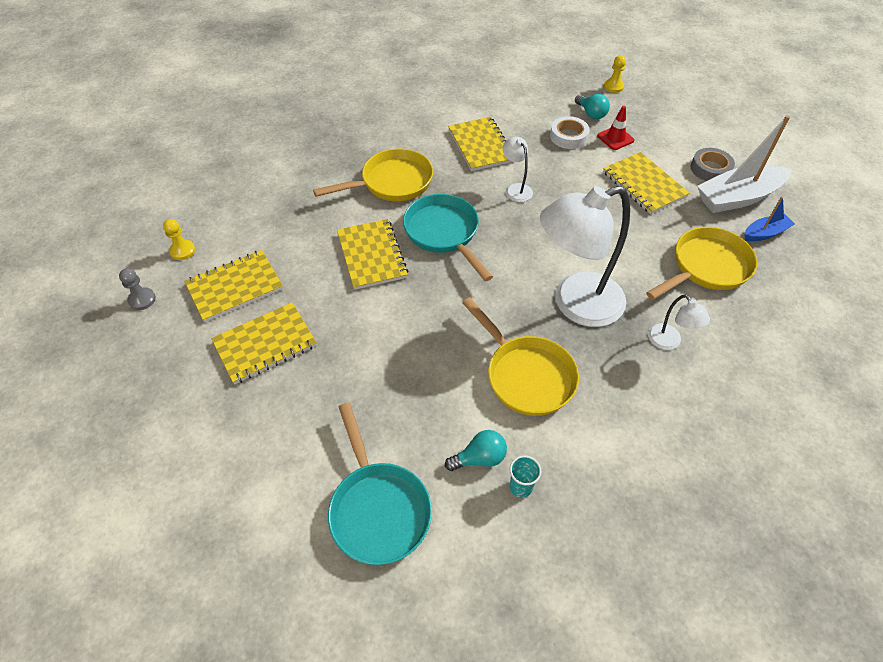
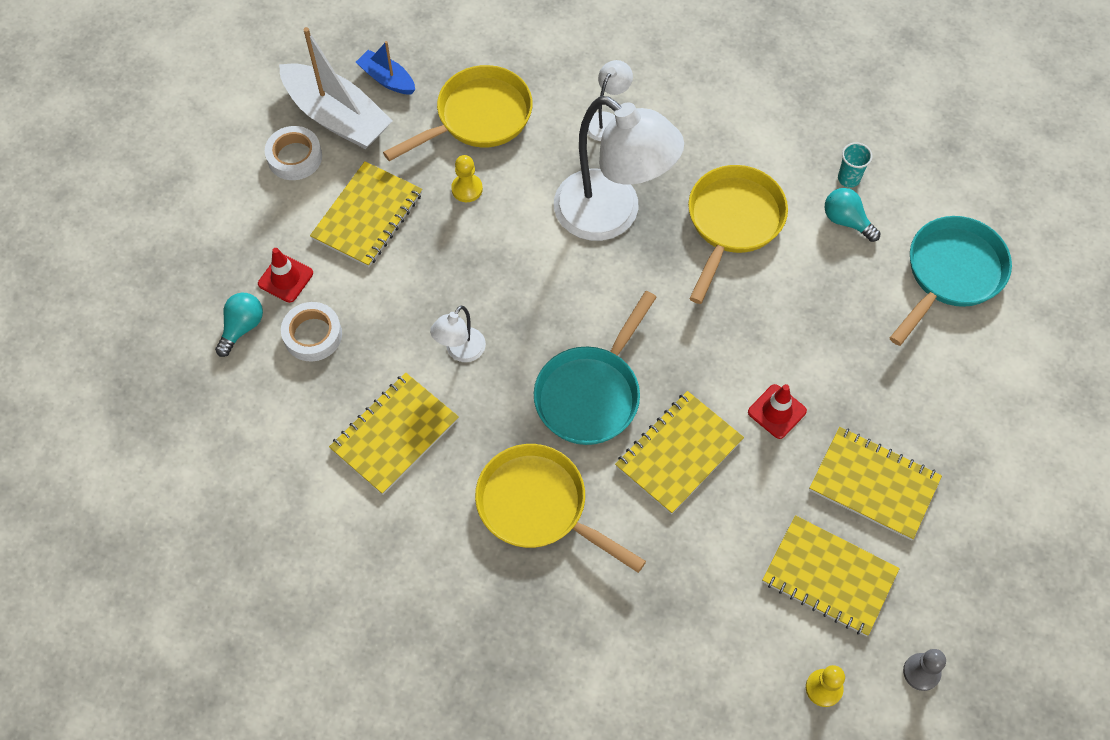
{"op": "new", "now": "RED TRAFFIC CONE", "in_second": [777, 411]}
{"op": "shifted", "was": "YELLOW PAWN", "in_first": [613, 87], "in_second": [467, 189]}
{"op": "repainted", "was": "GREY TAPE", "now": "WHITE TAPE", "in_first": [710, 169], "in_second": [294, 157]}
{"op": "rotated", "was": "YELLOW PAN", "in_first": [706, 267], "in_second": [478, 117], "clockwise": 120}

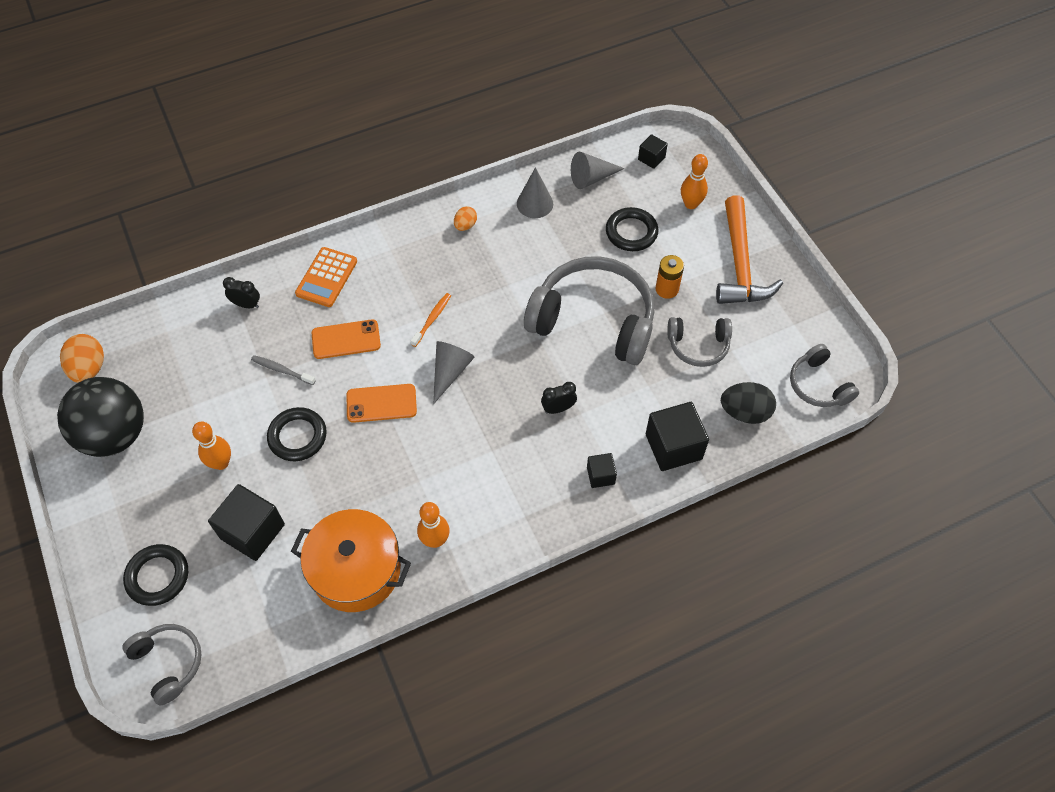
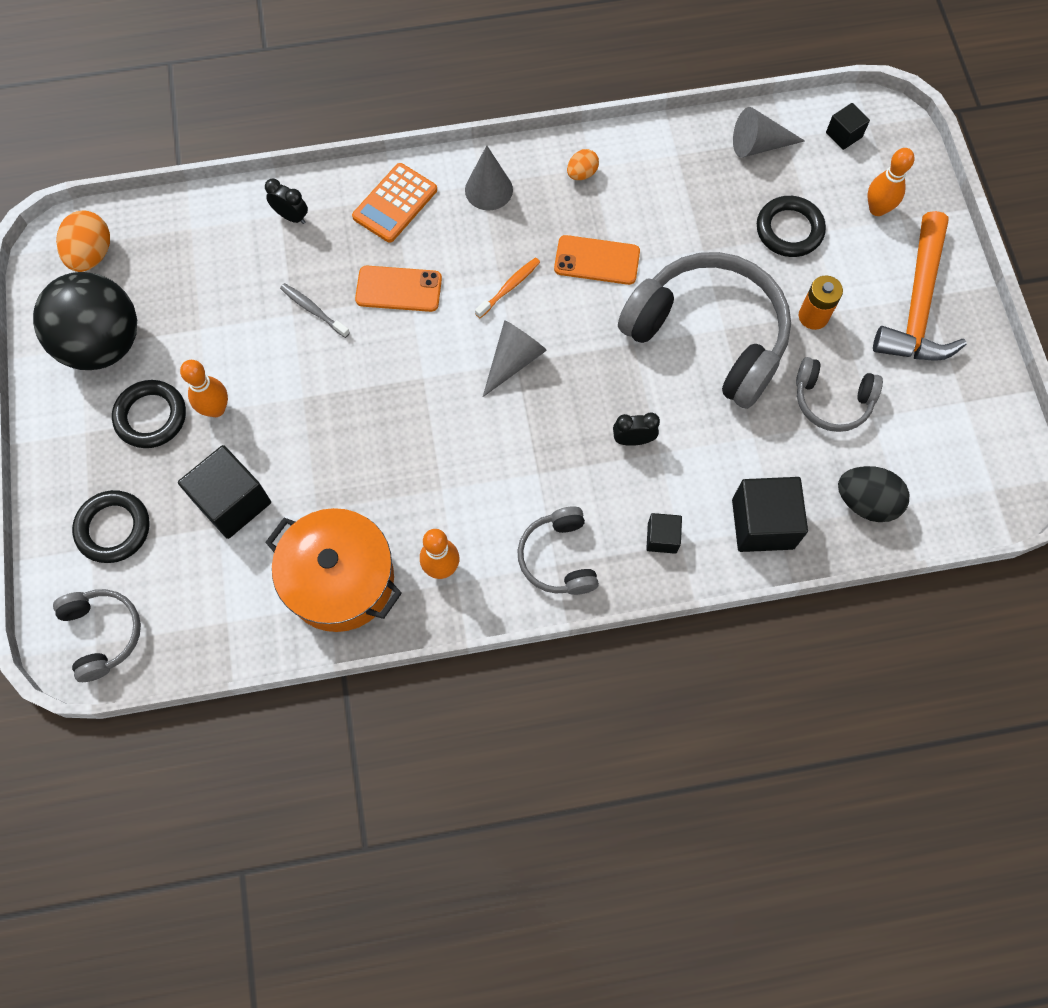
{"op": "shifted", "was": "BLACK RING", "in_first": [297, 436], "in_second": [151, 416]}
{"op": "shifted", "was": "ORANGE PHONE", "in_first": [381, 403], "in_second": [597, 260]}
{"op": "shifted", "was": "GREY CONE", "in_first": [535, 203], "in_second": [488, 189]}
{"op": "shifted", "was": "GREY HEADPHONES", "in_first": [818, 385], "in_second": [558, 558]}

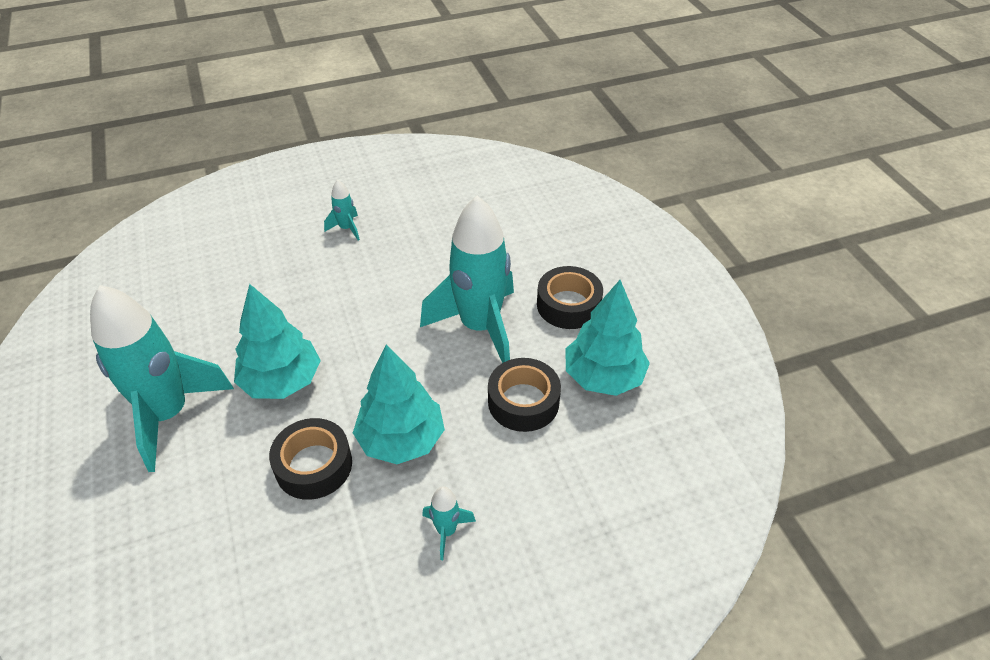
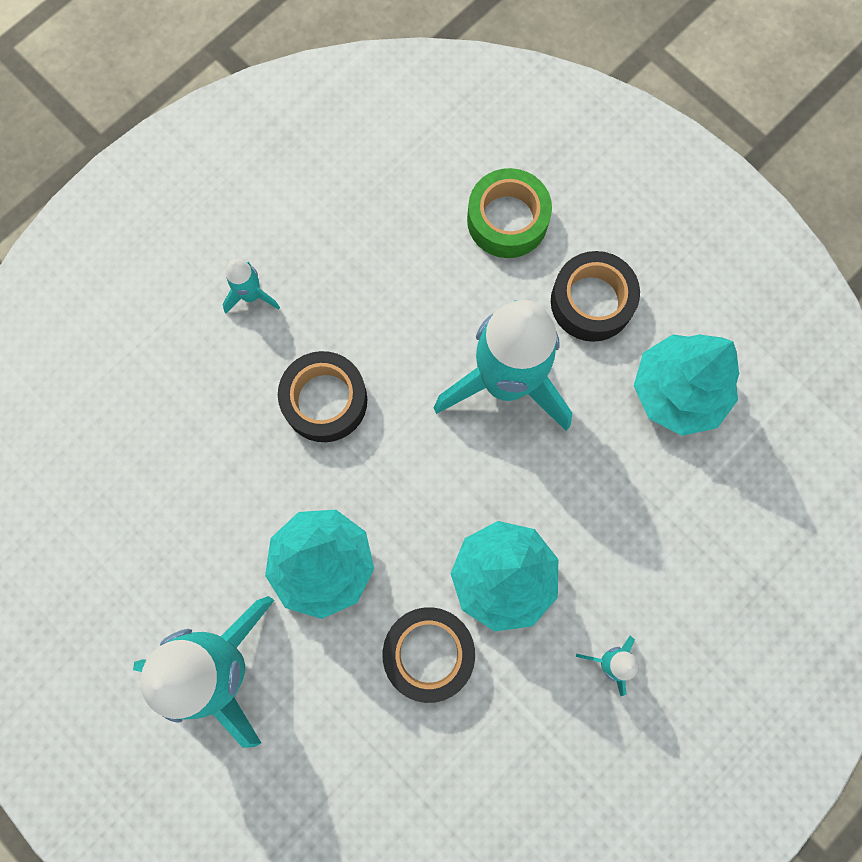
{"op": "new", "now": "GREEN TAPE", "in_second": [507, 220]}
{"op": "shifted", "was": "BLACK TAPE", "in_first": [523, 402], "in_second": [325, 400]}

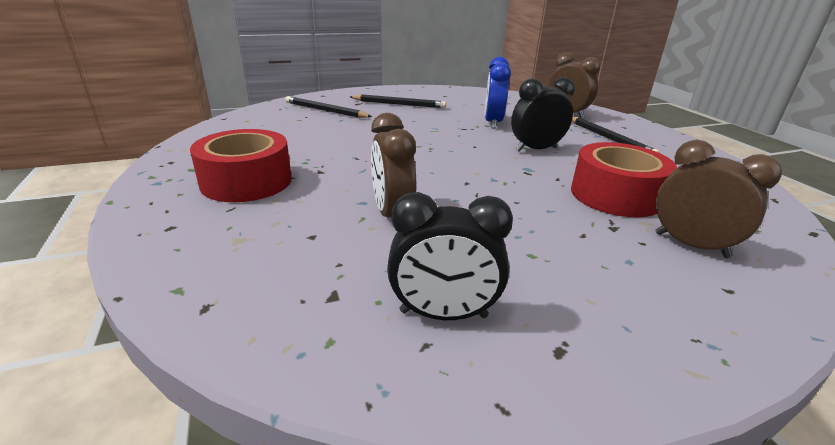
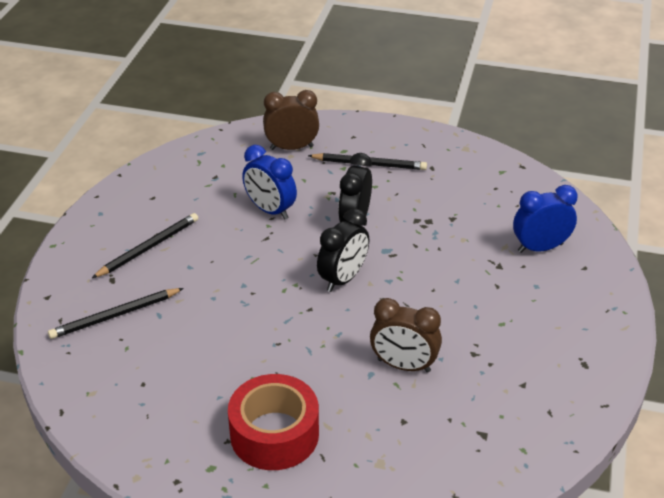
{"op": "gone", "was": "RED TAPE", "in_first": [615, 195]}
{"op": "shifted", "was": "BLACK CLOCK", "in_first": [443, 314], "in_second": [343, 279]}
{"op": "repainted", "was": "BROWN CLOCK", "now": "BLUE CLOCK", "in_first": [691, 245], "in_second": [540, 248]}

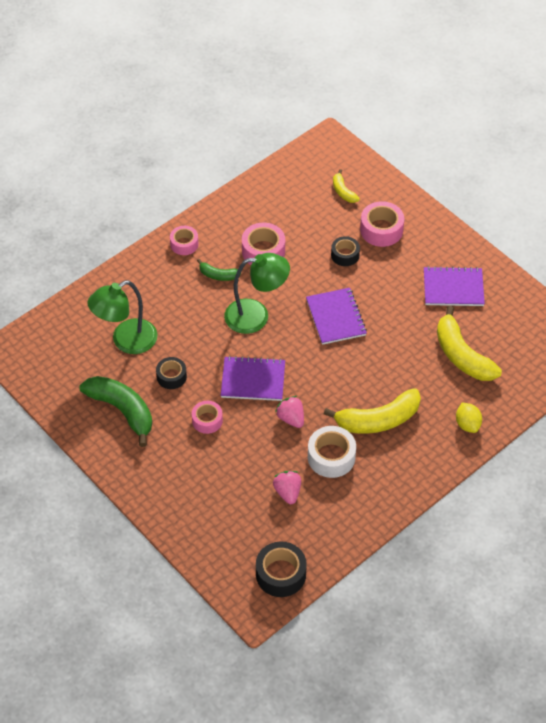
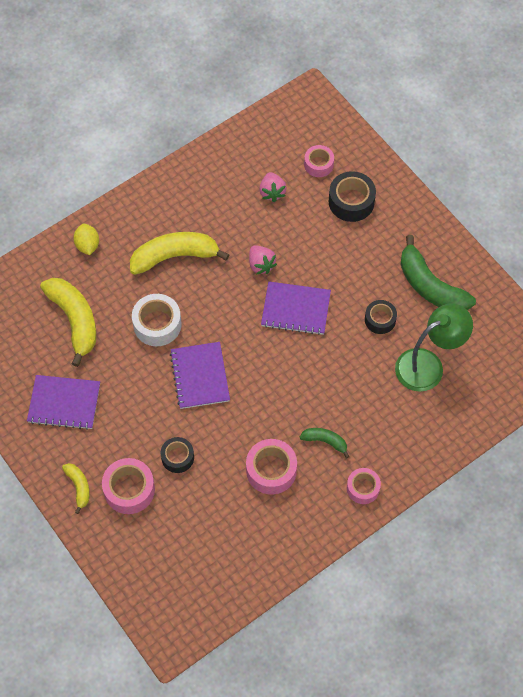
{"op": "gone", "was": "GREEN LAMP", "in_first": [256, 316]}
{"op": "shifted", "was": "PINK TAPE", "in_first": [207, 420], "in_second": [318, 164]}
{"op": "shifted", "was": "BLACK TAPE", "in_first": [281, 574], "in_second": [351, 201]}
{"op": "shifted", "was": "WHITE TAPE", "in_first": [331, 457], "in_second": [157, 324]}
{"op": "shifted", "was": "YELLOW BANANA", "in_first": [343, 192], "in_second": [79, 487]}

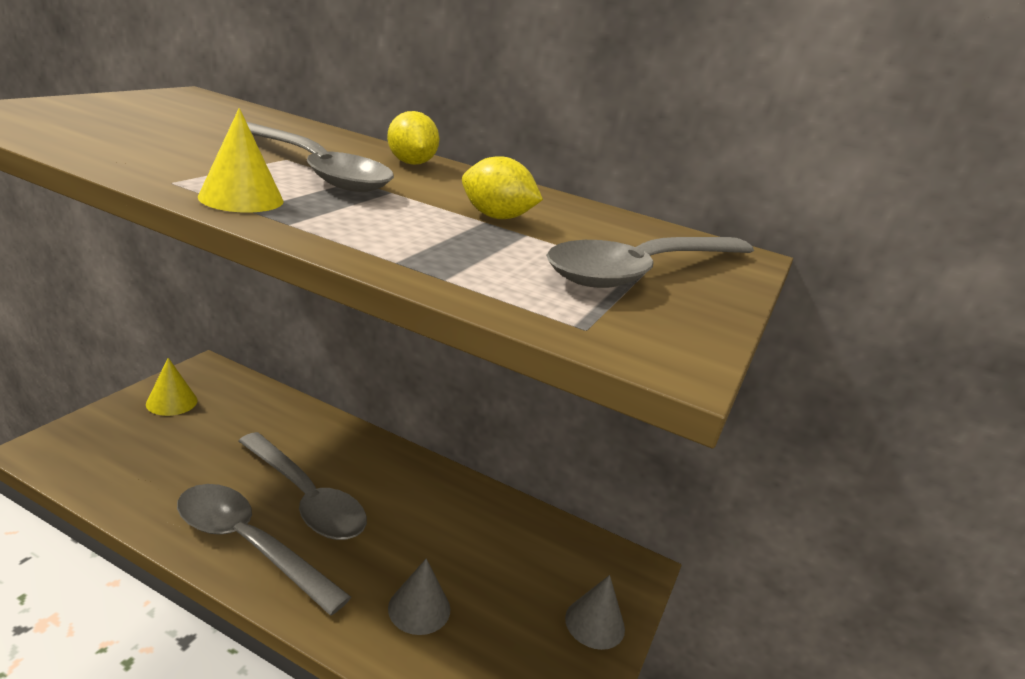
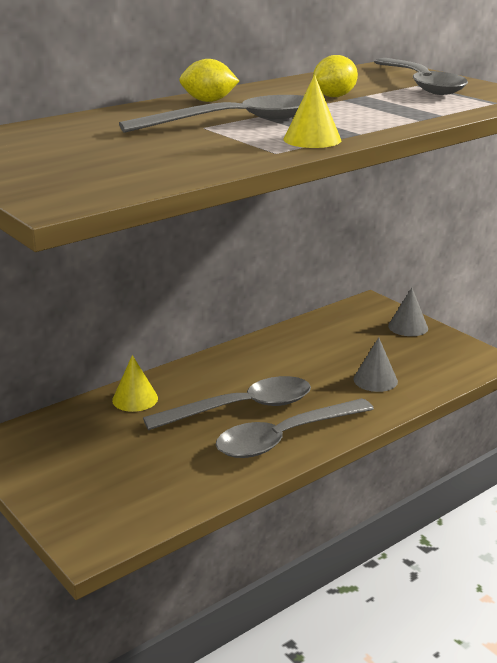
{"op": "shifted", "was": "YELLOW CONE", "in_first": [171, 402], "in_second": [135, 399]}

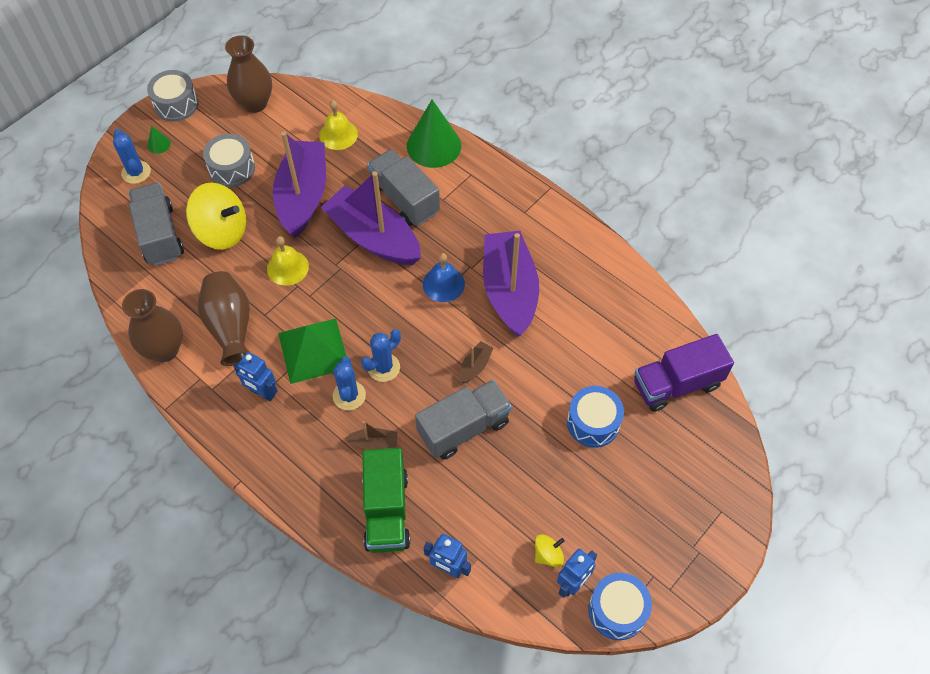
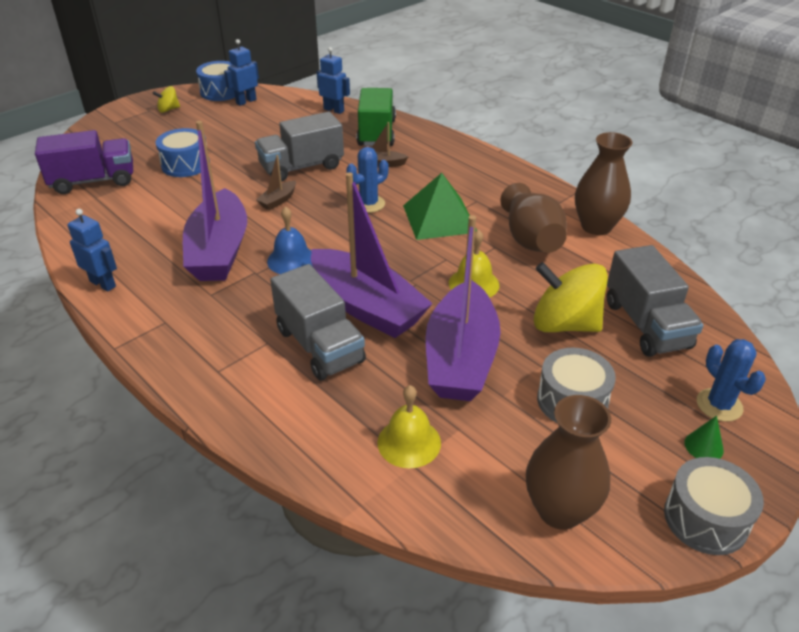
{"op": "gone", "was": "BLUE CACTUS", "in_first": [349, 395]}
{"op": "gone", "was": "GREEN CONE", "in_first": [433, 146]}
{"op": "shifted", "was": "BLUE ROBOT", "in_first": [262, 393], "in_second": [103, 284]}
{"op": "shifted", "was": "YELLOW SPINNING TOP", "in_first": [548, 555], "in_second": [168, 109]}

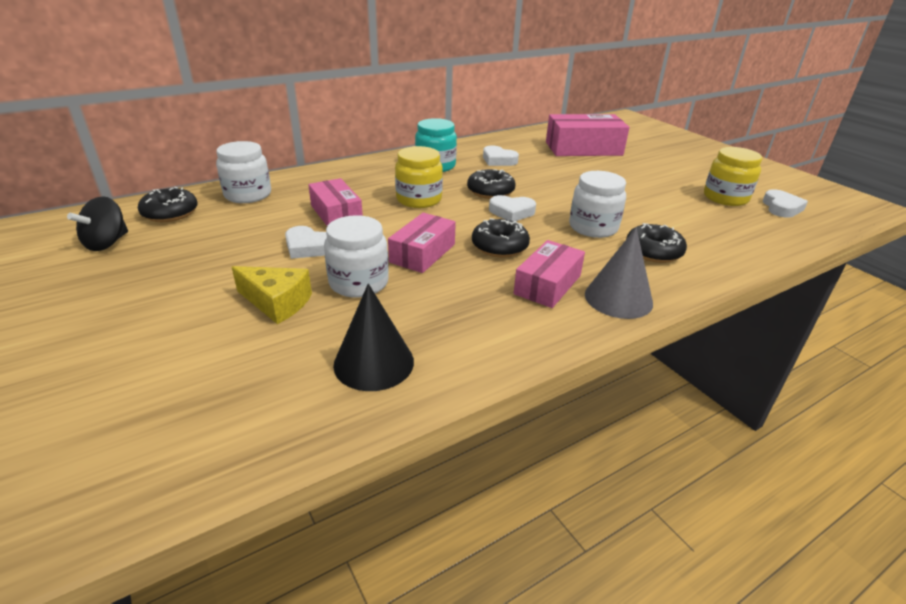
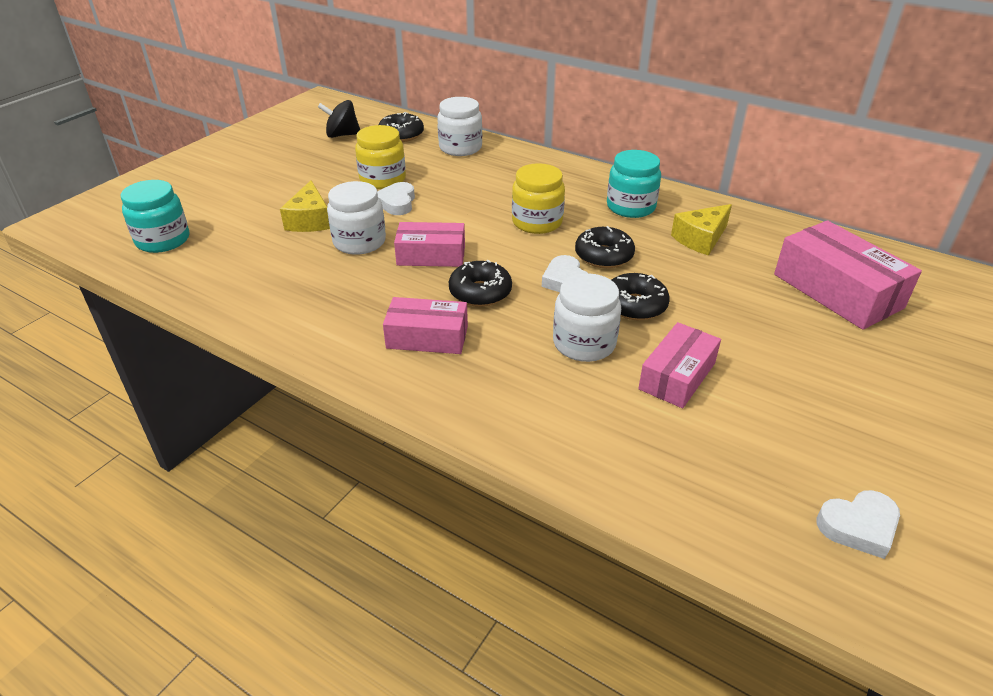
{"op": "gone", "was": "BLACK CONE", "in_first": [374, 363]}
{"op": "gone", "was": "GREY CONE", "in_first": [618, 298]}
{"op": "new", "now": "TURQUOISE JAR", "in_second": [163, 240]}
{"op": "shifted", "was": "PINK BOX", "in_first": [336, 214], "in_second": [677, 376]}
{"op": "shifted", "was": "BLACK DONUT", "in_first": [653, 252], "in_second": [635, 305]}
{"op": "shifted", "was": "YELLOW JAR", "in_first": [725, 198], "in_second": [382, 179]}
{"op": "swapped", "was": "WHITE HEART", "now": "YELLOW CHEESE", "in_first": [498, 160], "in_second": [701, 239]}

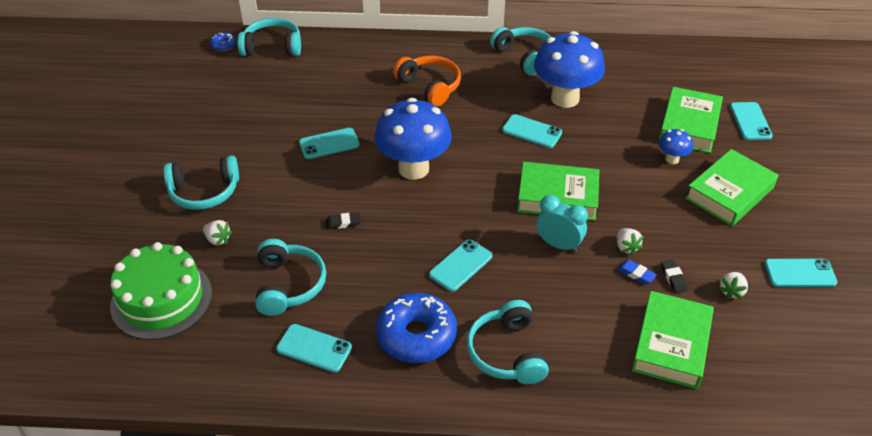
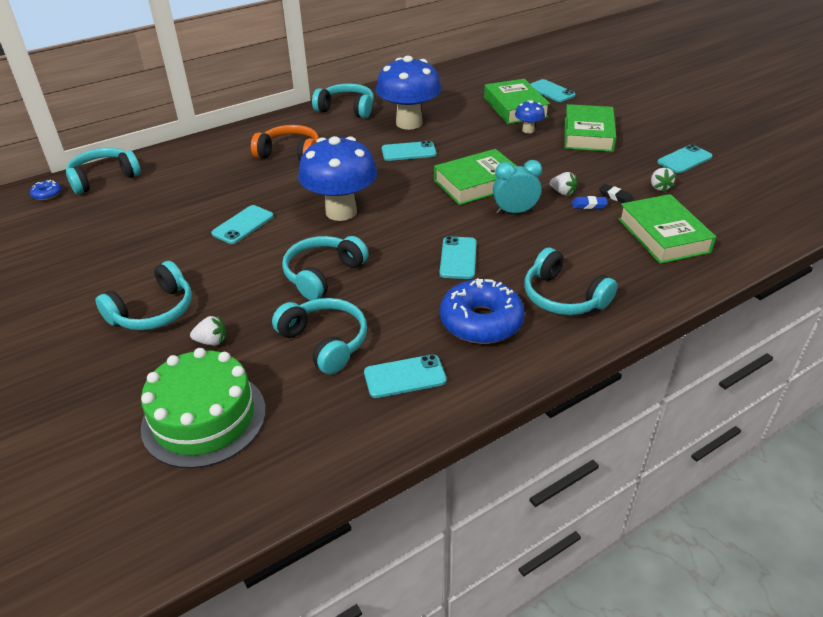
{"op": "swapped", "was": "BLACK ERASER", "now": "TURQUOISE HEADPHONES", "in_first": [343, 223], "in_second": [322, 274]}

